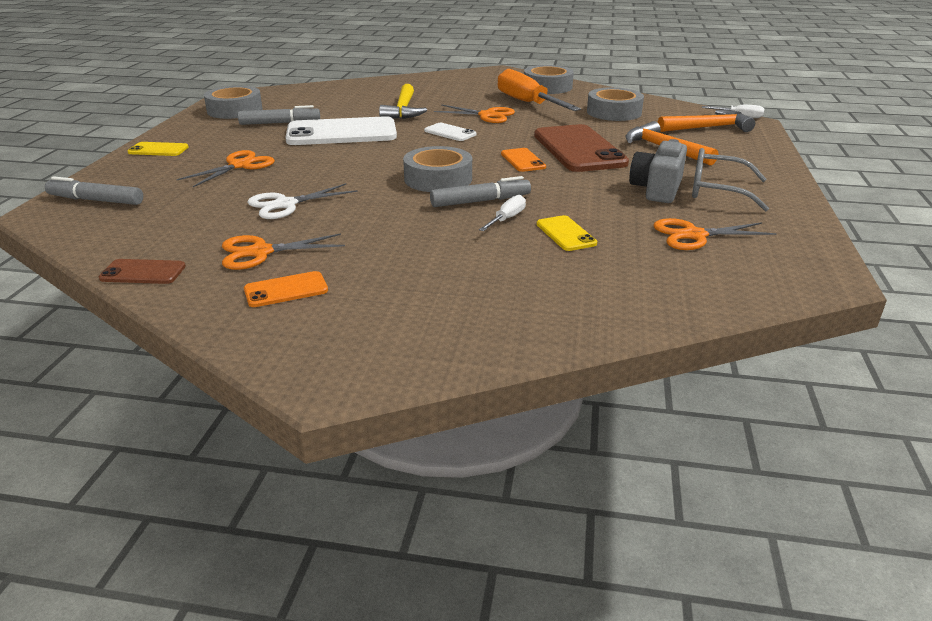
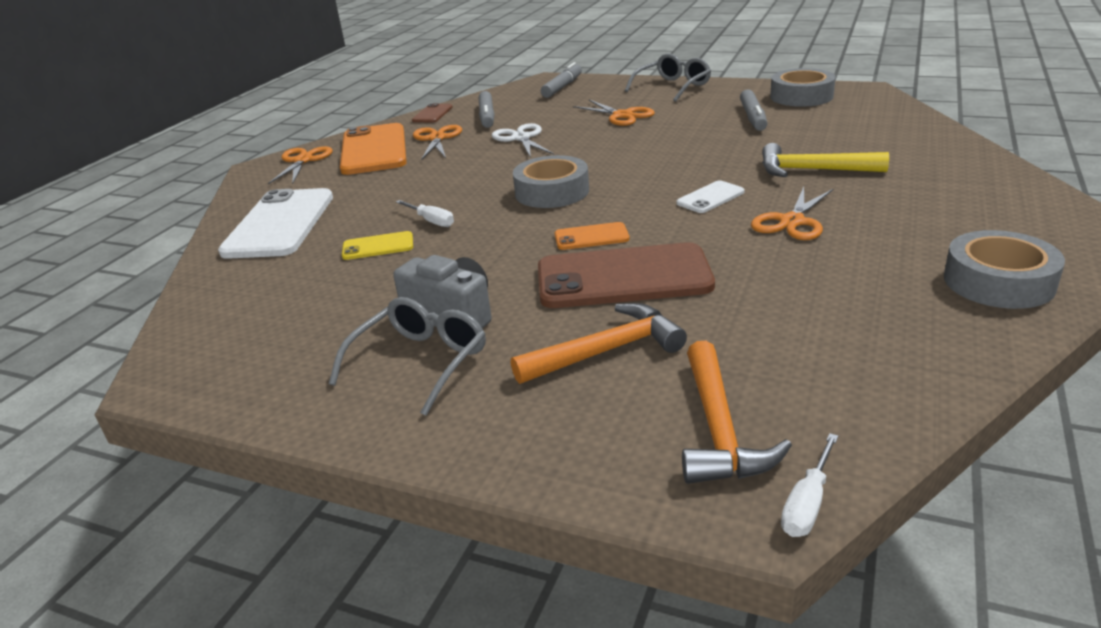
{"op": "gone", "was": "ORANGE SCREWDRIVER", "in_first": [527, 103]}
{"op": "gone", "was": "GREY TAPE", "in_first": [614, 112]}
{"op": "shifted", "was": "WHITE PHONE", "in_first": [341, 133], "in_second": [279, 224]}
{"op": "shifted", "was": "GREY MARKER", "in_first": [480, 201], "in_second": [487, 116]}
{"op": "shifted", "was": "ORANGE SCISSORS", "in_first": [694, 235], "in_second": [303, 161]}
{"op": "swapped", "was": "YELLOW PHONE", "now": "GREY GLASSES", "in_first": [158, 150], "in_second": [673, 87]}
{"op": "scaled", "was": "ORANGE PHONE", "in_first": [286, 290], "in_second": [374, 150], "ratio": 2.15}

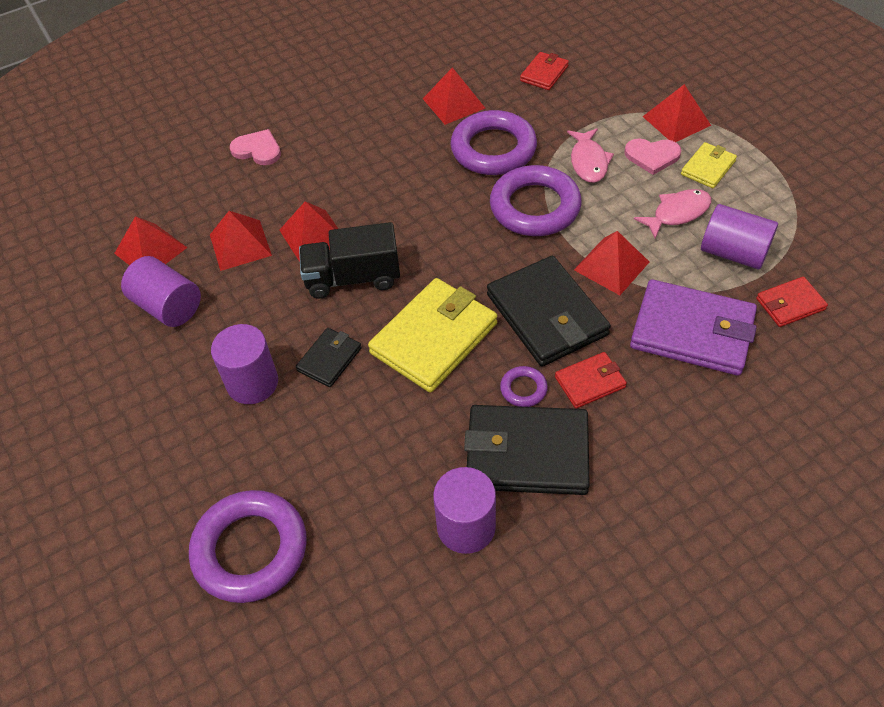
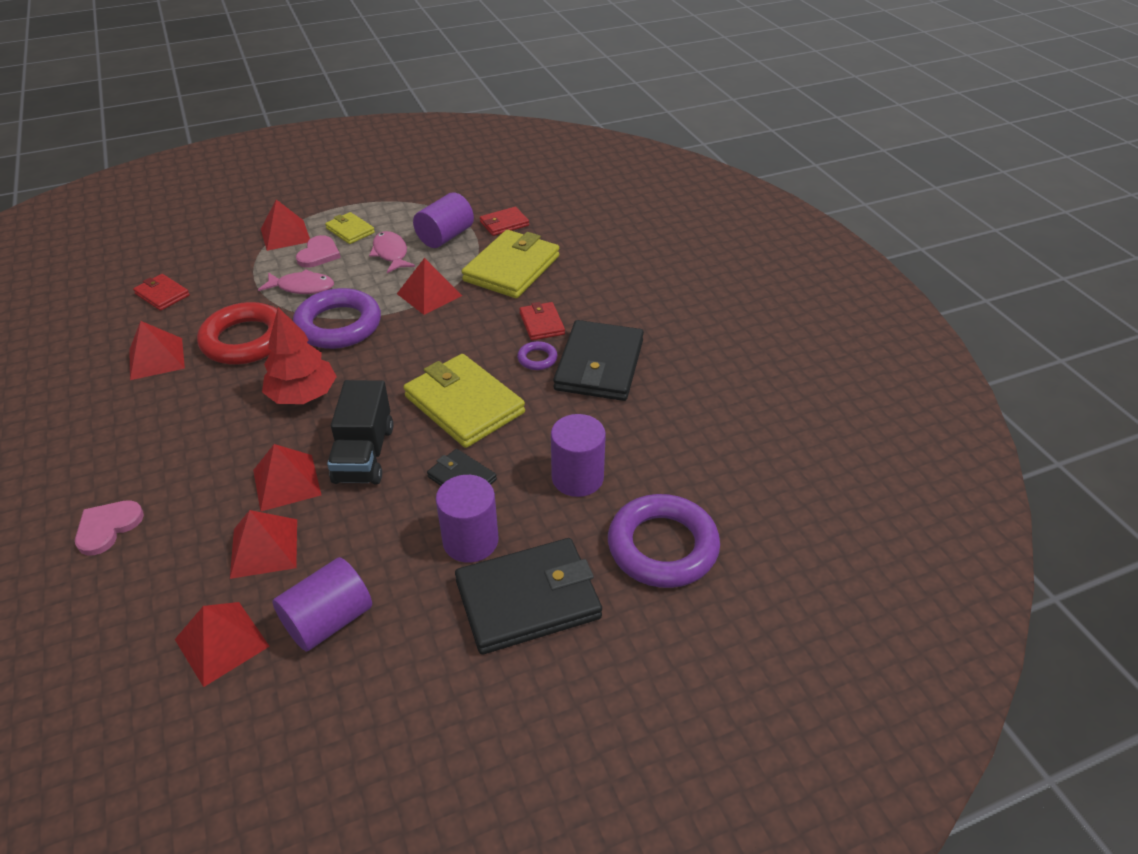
{"op": "new", "now": "RED TREE", "in_second": [303, 395]}
{"op": "shifted", "was": "PURPLE CYLINDER", "in_first": [466, 527], "in_second": [577, 478]}
{"op": "shifted", "was": "BLACK WALLET", "in_first": [546, 315], "in_second": [528, 599]}
{"op": "repainted", "was": "PURPLE RING", "now": "RED RING", "in_first": [493, 149], "in_second": [245, 340]}
{"op": "repainted", "was": "PURPLE WALLET", "now": "YELLOW WALLET", "in_first": [692, 332], "in_second": [512, 268]}
{"op": "rotated", "was": "RED WALLET", "in_first": [790, 304], "in_second": [504, 224], "clockwise": 75}

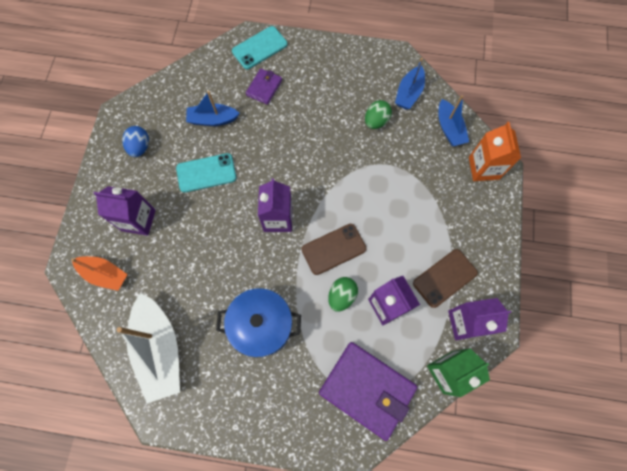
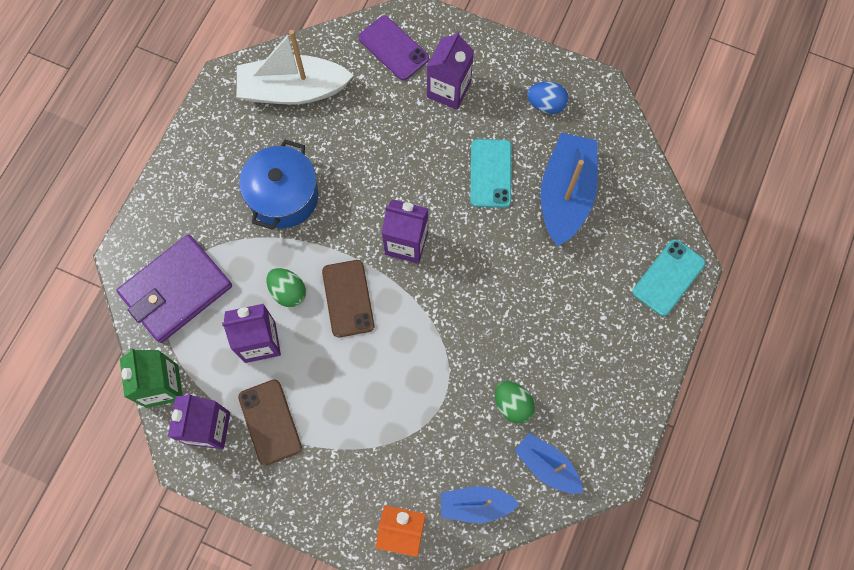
{"op": "gone", "was": "PURPLE WALLET", "in_first": [264, 88]}
{"op": "swapped", "was": "ORANGE BOAT", "now": "PURPLE PHONE", "in_first": [105, 274], "in_second": [393, 48]}
{"op": "rotated", "was": "TURQUOISE PHONE", "in_first": [259, 48], "in_second": [668, 277], "clockwise": 60}
{"op": "scaled", "was": "BLUE BOAT", "in_first": [212, 119], "in_second": [565, 195], "ratio": 1.7}

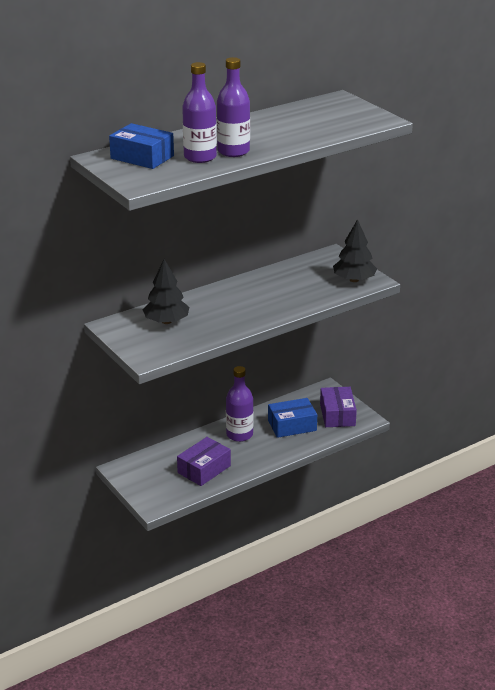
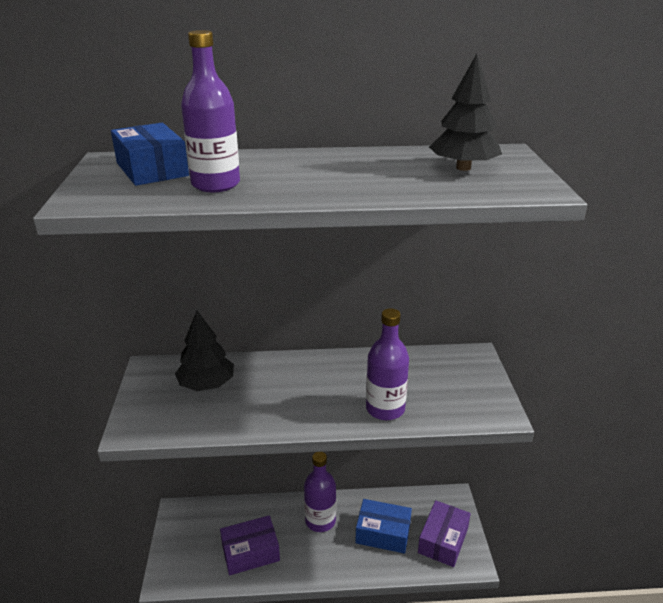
{"op": "shifted", "was": "PURPLE BOTTLE", "in_first": [233, 151], "in_second": [385, 409]}
{"op": "shifted", "was": "BLACK TREE", "in_first": [354, 280], "in_second": [463, 168]}

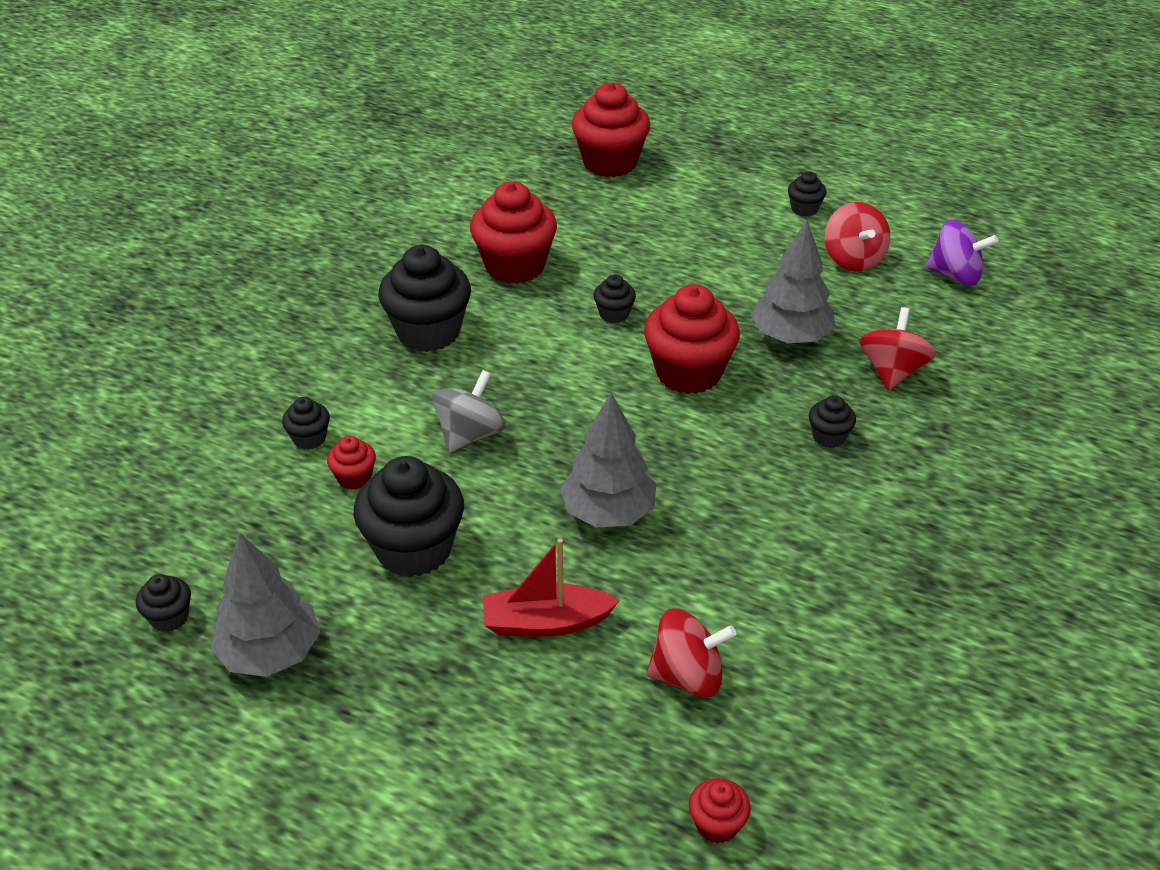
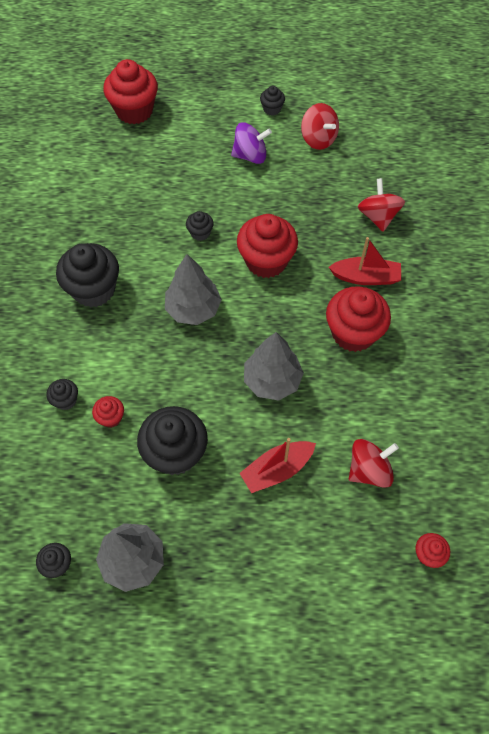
{"op": "gone", "was": "GREY SPINNING TOP", "in_first": [470, 434]}
{"op": "shifted", "was": "RED CUPCAKE", "in_first": [515, 266], "in_second": [353, 333]}
{"op": "shifted", "was": "GREY TREE", "in_first": [790, 337], "in_second": [193, 309]}
{"op": "shifted", "was": "PURPLE SPINNING TOP", "in_first": [955, 275], "in_second": [250, 155]}
{"op": "swapped", "was": "BLACK CUPCAKE", "now": "RED BOAT", "in_first": [828, 437], "in_second": [365, 277]}

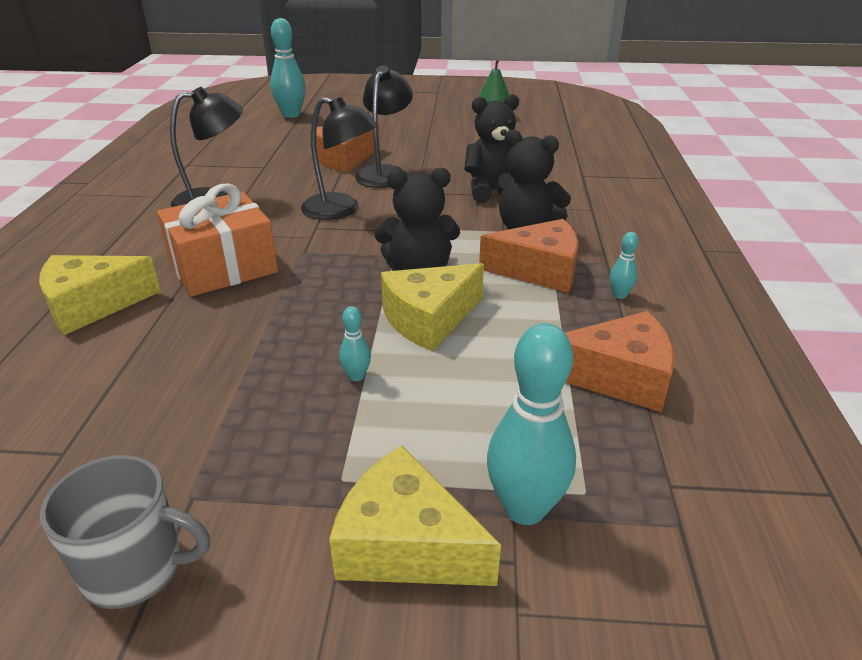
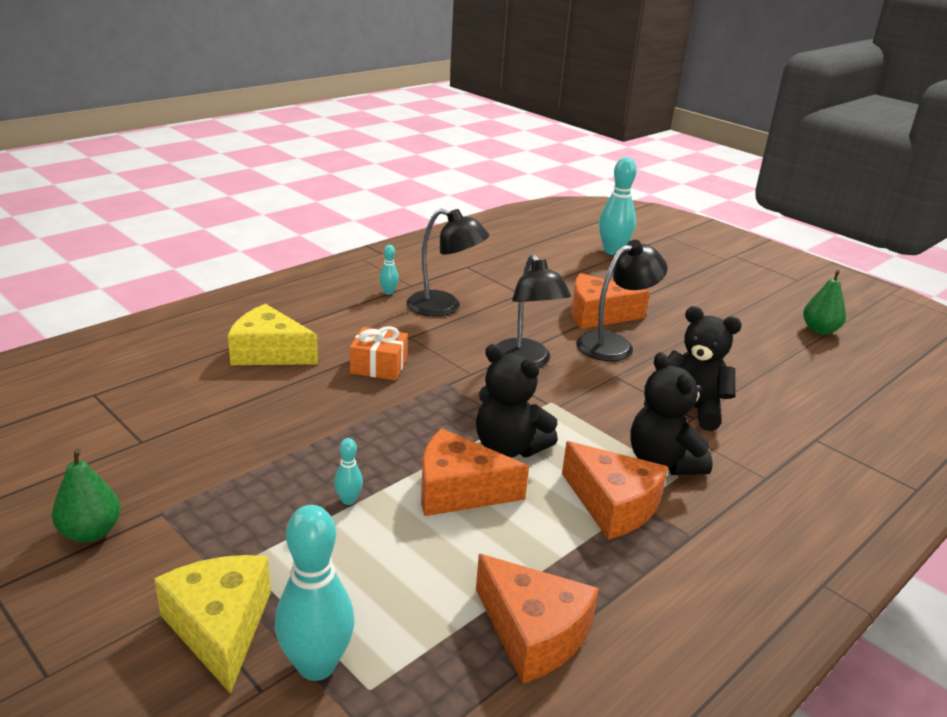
{"op": "shifted", "was": "TURQUOISE BOWLING PIN", "in_first": [619, 295], "in_second": [388, 292]}
{"op": "swapped", "was": "GREY MUG", "now": "GREEN PEAR", "in_first": [136, 568], "in_second": [90, 532]}
{"op": "repainted", "was": "YELLOW CHEESE", "now": "ORANGE CHEESE", "in_first": [429, 319], "in_second": [458, 491]}
{"op": "scaled", "was": "ORANGE GIFT", "in_first": [223, 267], "in_second": [378, 366], "ratio": 0.59}

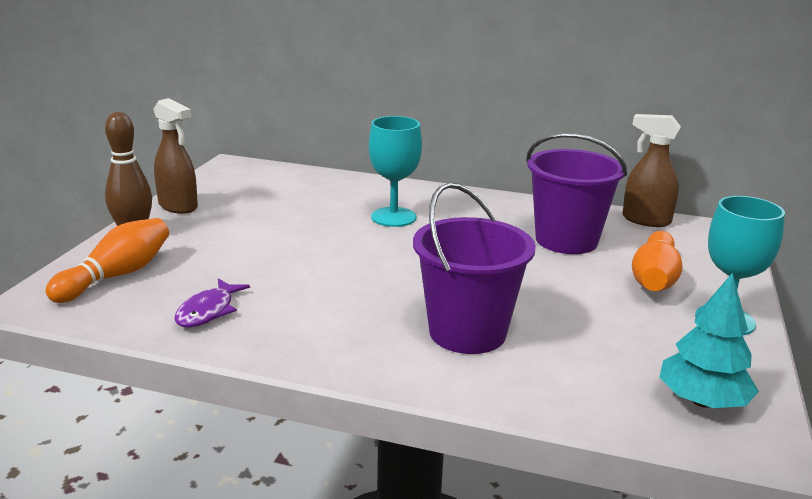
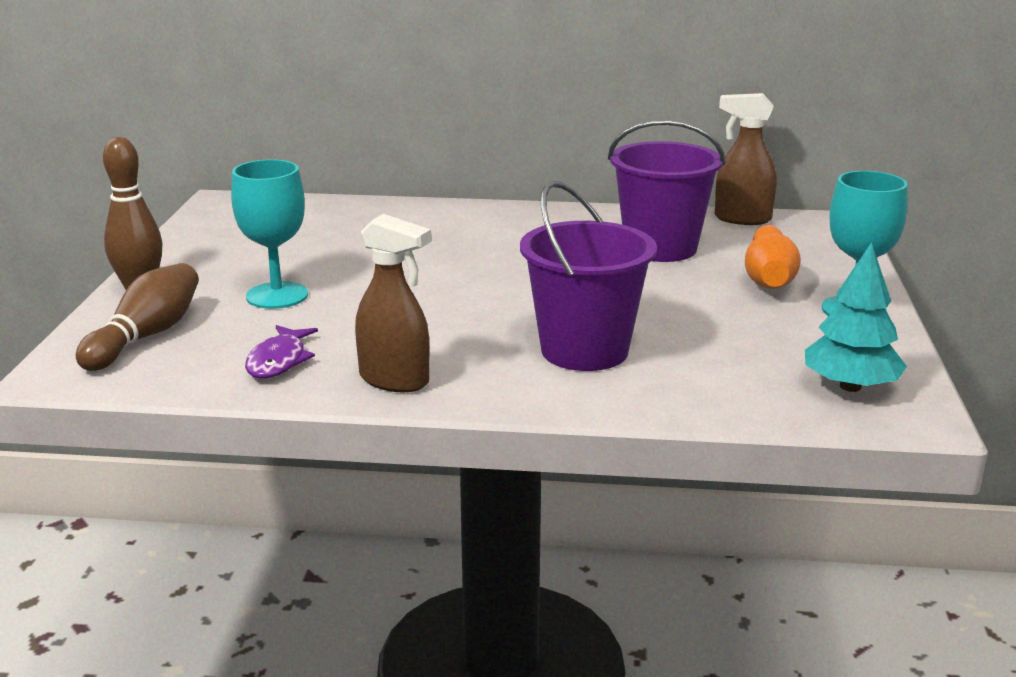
{"op": "shifted", "was": "BROWN SPRAY BOTTLE", "in_first": [178, 206], "in_second": [395, 380]}
{"op": "shifted", "was": "TURQUOISE GOBLET", "in_first": [393, 217], "in_second": [277, 295]}
{"op": "repainted", "was": "ORANGE BOWLING PIN", "now": "BROWN BOWLING PIN", "in_first": [117, 276], "in_second": [146, 336]}

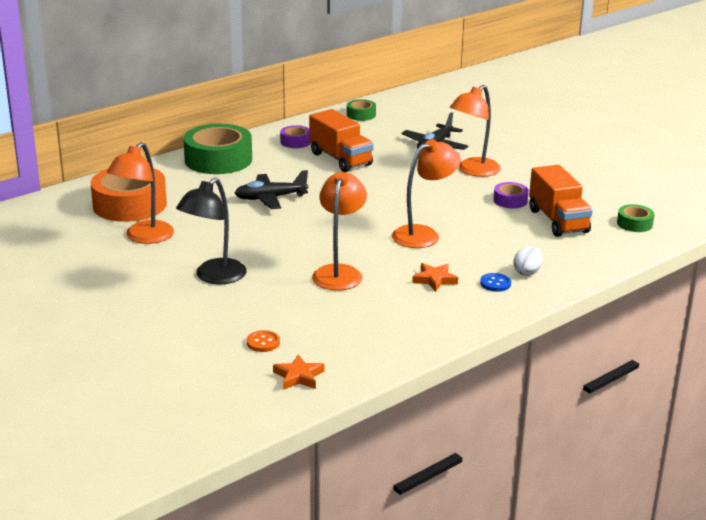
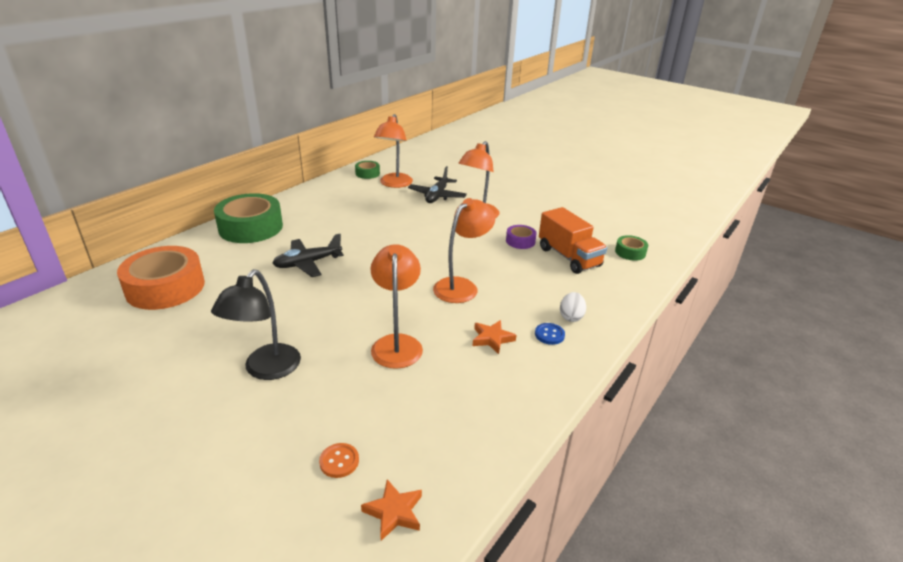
{"op": "gone", "was": "PURPLE TAPE", "in_first": [295, 142]}
{"op": "gone", "was": "ORANGE TRUCK", "in_first": [340, 159]}
{"op": "shifted", "was": "ORANGE LAMP", "in_first": [144, 237], "in_second": [394, 184]}

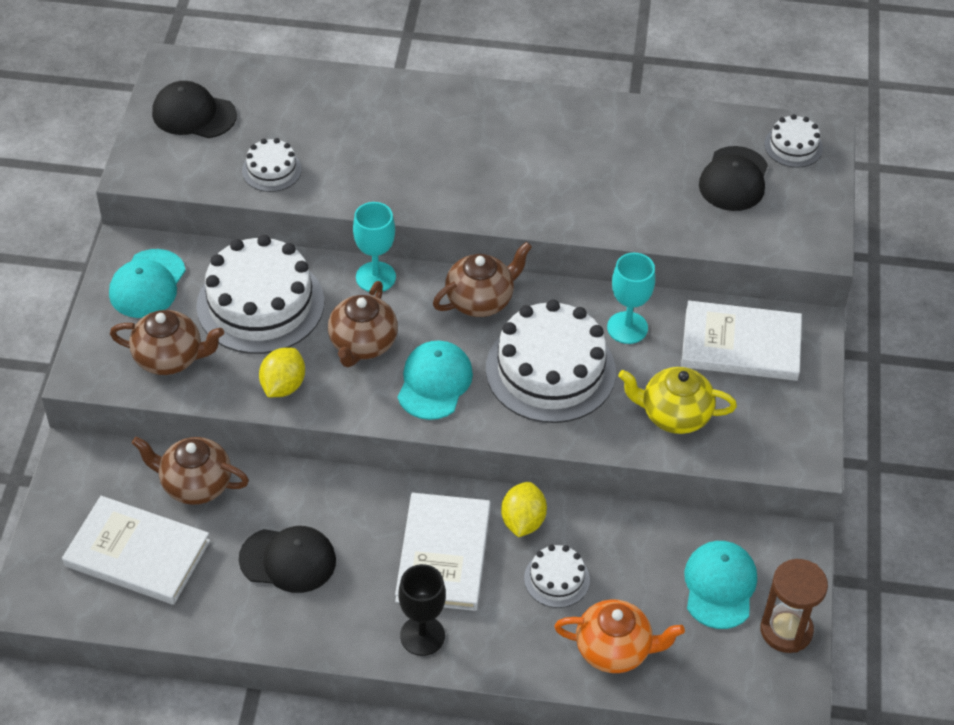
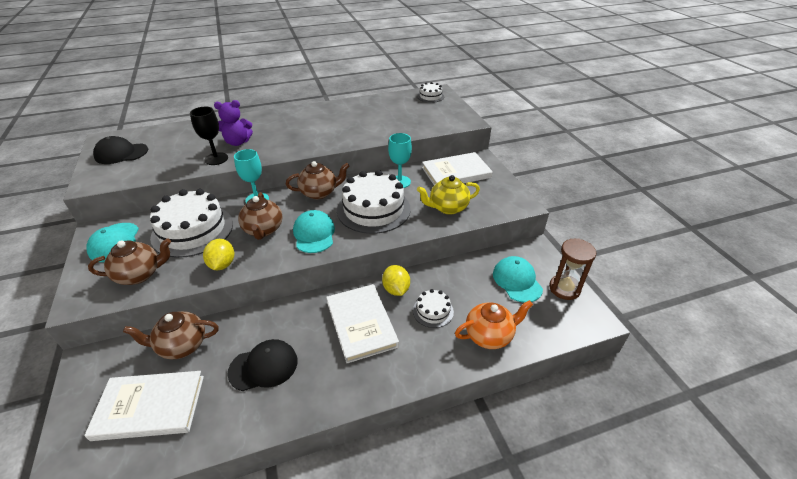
{"op": "gone", "was": "WHITE CAKE", "in_first": [271, 170]}
{"op": "gone", "was": "BLACK CAP", "in_first": [734, 179]}
{"op": "new", "now": "PURPLE TEDDY BEAR", "in_second": [238, 142]}
{"op": "shifted", "was": "BLACK GOBLET", "in_first": [422, 636], "in_second": [216, 159]}
{"op": "rotated", "was": "BROWN TEAPOT", "in_first": [480, 300], "in_second": [319, 193], "clockwise": 45}

